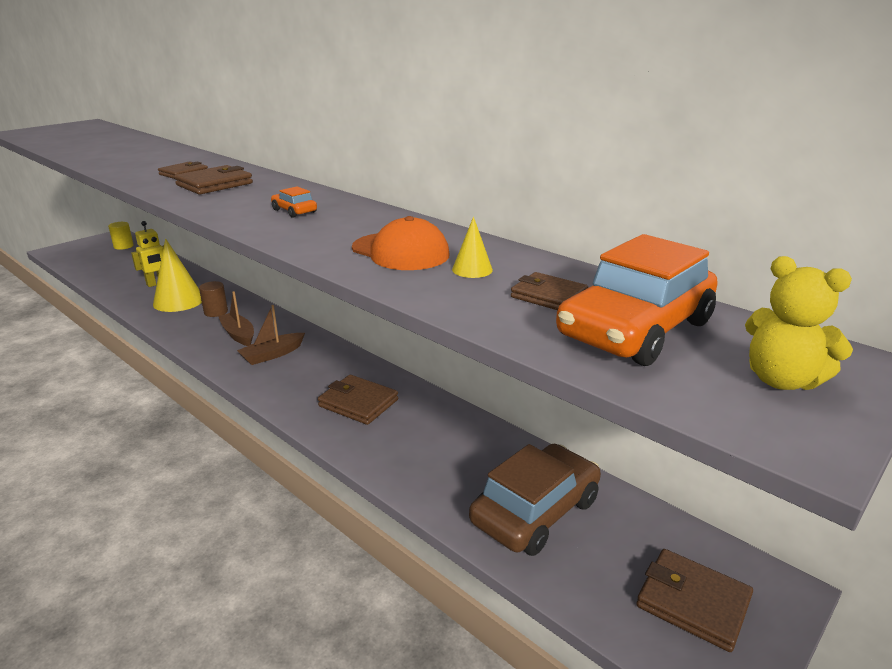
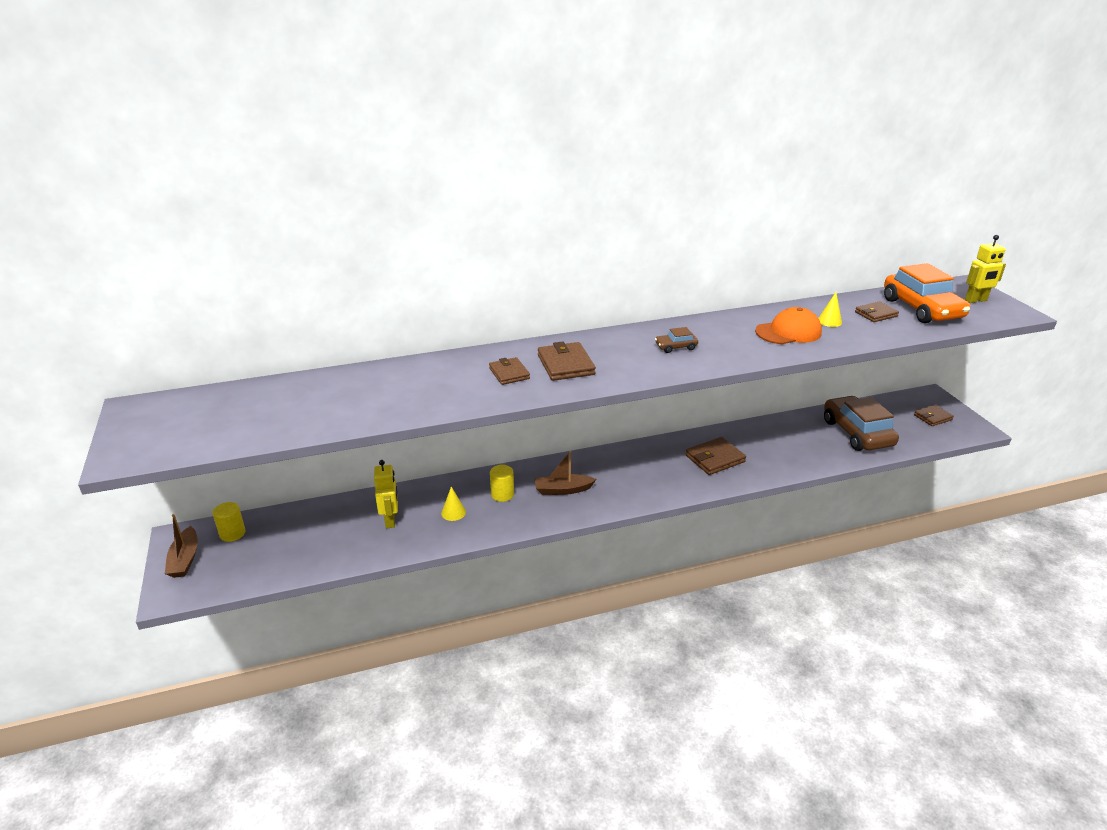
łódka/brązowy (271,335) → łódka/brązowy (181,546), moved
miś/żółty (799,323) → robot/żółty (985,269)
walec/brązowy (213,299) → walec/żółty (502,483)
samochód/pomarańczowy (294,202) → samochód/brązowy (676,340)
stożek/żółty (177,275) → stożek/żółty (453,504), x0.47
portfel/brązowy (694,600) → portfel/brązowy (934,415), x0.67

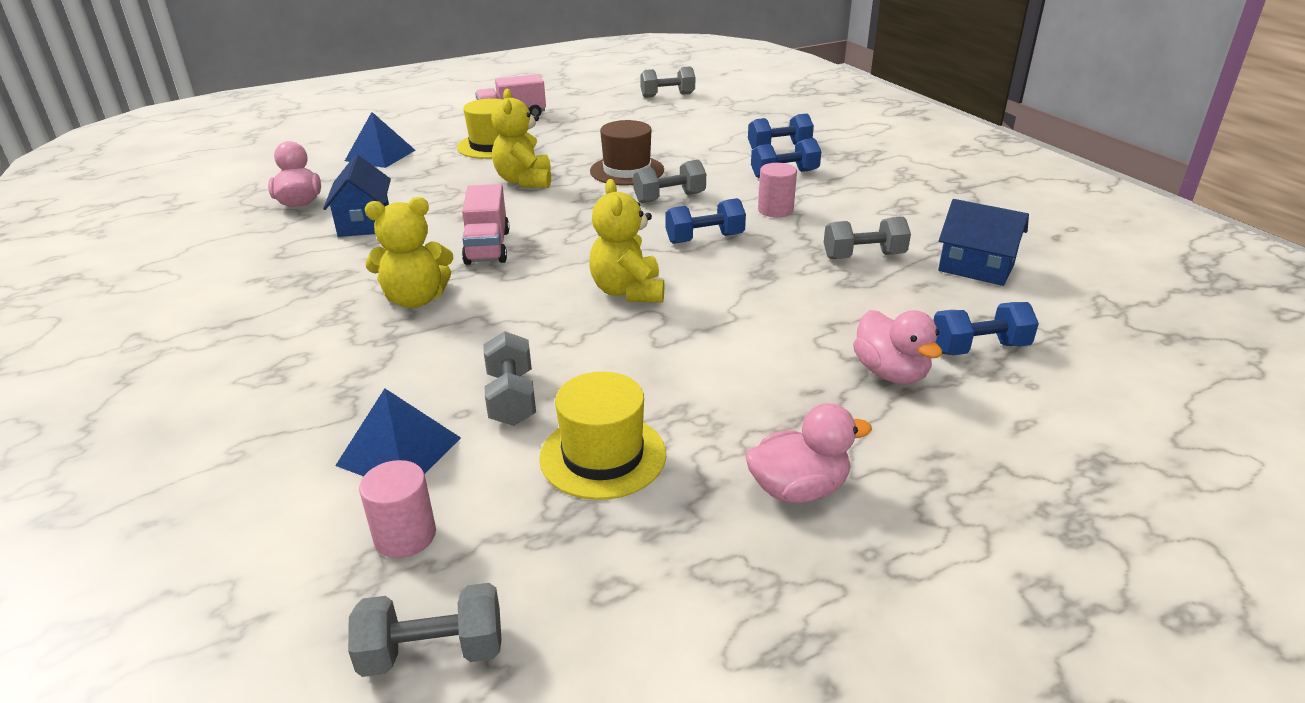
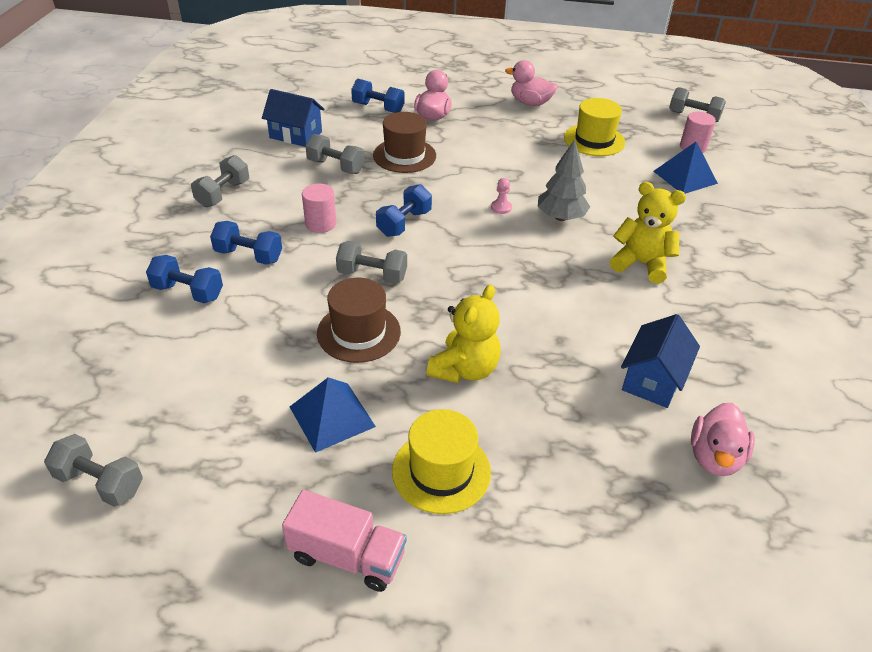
ciężarówka/różowy (486,224) → -
- → kapelusz/brązowy (404,142)
- → drzewko/szary (564,180)
piramida/niebieski (380,140) → piramida/niebieski (333,415), moved
hantel/szary (509,378) → hantel/szary (220,181), moved
miś/żółty (626,240) → pionek/różowy (501,196)
hantel/niebieski (706,221) → hantel/niebieski (404,210), 75 degrees counterclockwise
domek/niebieski (983,242) → domek/niebieski (293,118), 45 degrees counterclockwise

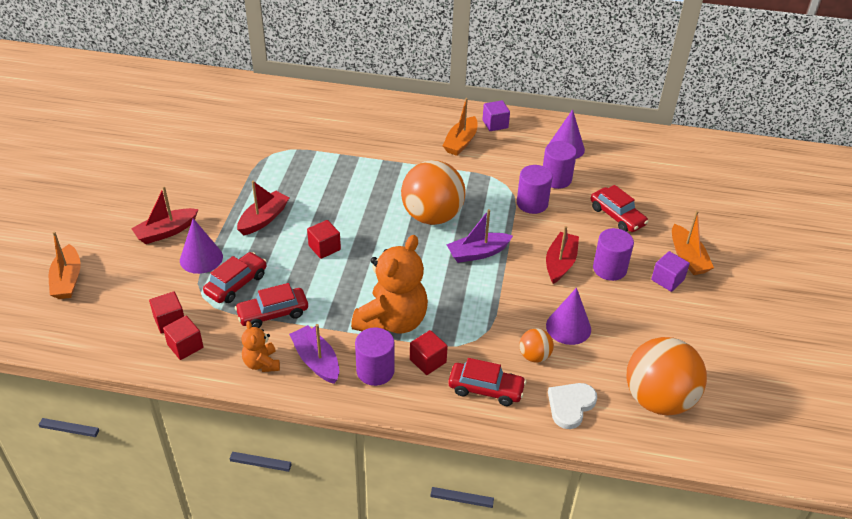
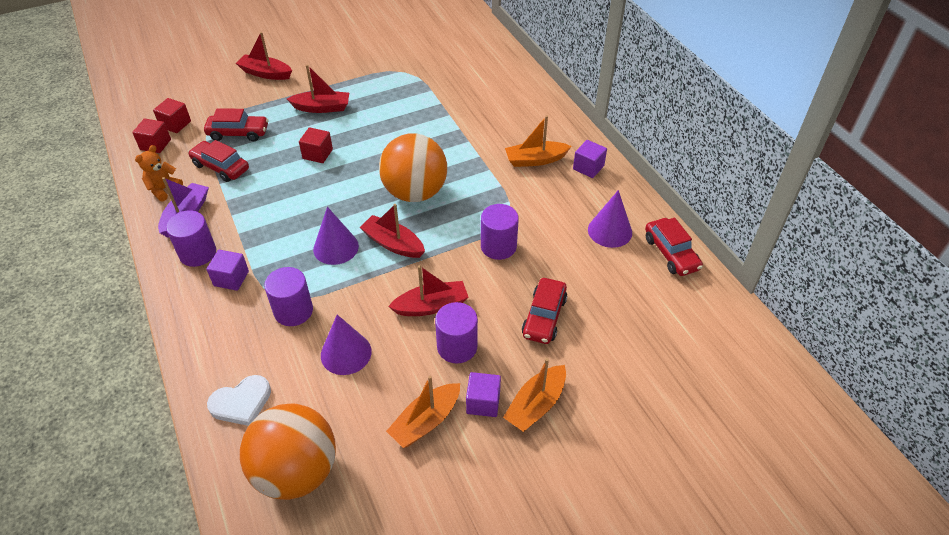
miś/pomarańczowy (389,284) → -
piłka/pomarańczowy (536,345) → -
łódka/pomarańczowy (65,265) → łódka/pomarańczowy (423,412), moved
stożek/fioletowy (201,246) → stożek/fioletowy (336,236), moved
samochód/czerwony (487,382) → samochód/czerwony (674,247), moved
walec/fioletowy (560,165) → walec/fioletowy (288,296), moved
sześcian/czerwony (429,352) → sześcian/fioletowy (228,270)
łódka/fioletowy (480,236) → łódka/czerwony (392,231)
serce/biały (572,406) → serce/biały (239,400), 150 degrees clockwise

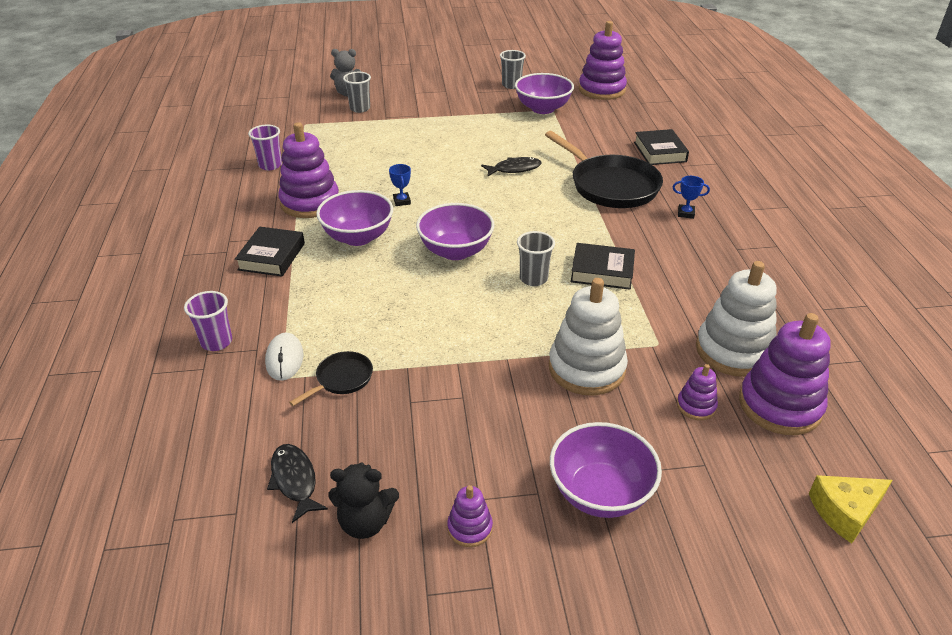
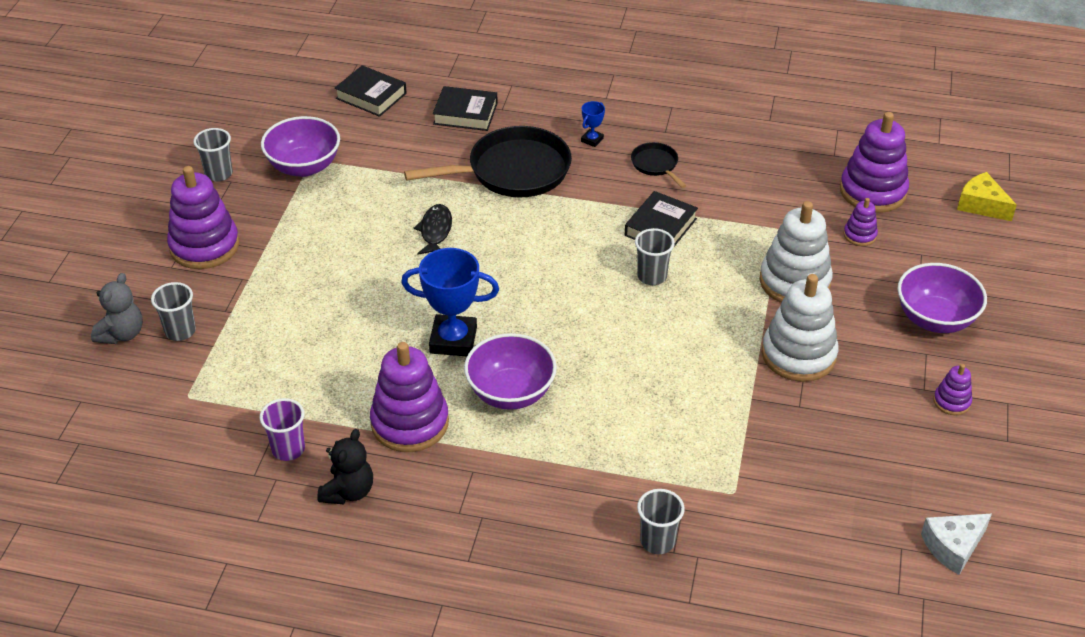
myszka/biały (284,357) → -
ryba/czarny (297,483) → -
miska/fioletowy (455,231) → -
- → ser/biały (956,544)
książka/czarny (270,251) → książka/czarny (371,91), moved
patelnia/czarny (331,378) → patelnia/czarny (658,165), moved
miś/czarny (363,500) → miś/czarny (345,466), moved
zabawka nakładanka/fioletowy (603,60) → zabawka nakładanka/fioletowy (203,217), moved
zabawka nakładanka/biały (736,319) → zabawka nakładanka/biały (800,328), moved
szklanka/fioletowy (208,321) → szklanka/szary (661,521)
ser/żółty (850,509) → ser/żółty (987,196), 135 degrees clockwise
puchar/niebieski (400,185) → puchar/niebieski (450,302), x2.17

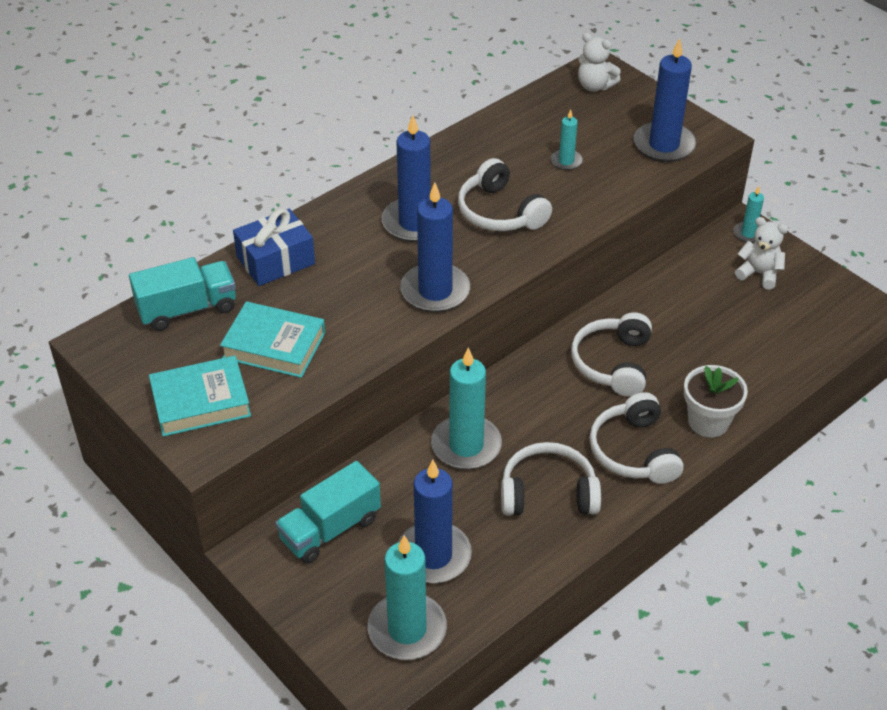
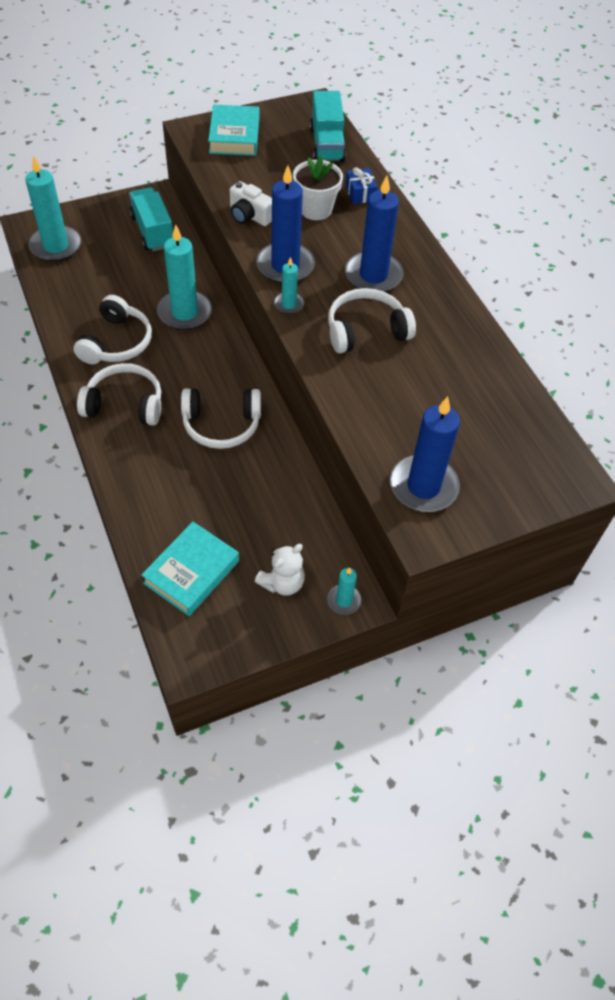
świeca/niebieski (435,521) → -
miś/biały (599,62) → -
- → aparat fotograficzny/biały (251,203)
książka/turkusowy (272,339) → książka/turkusowy (190,569), moved
świeca/turkusowy (567,139) → świeca/turkusowy (289,285), moved
doniczka/biały (716,401) → doniczka/biały (318,188), moved
słuchawki/biały (611,354) → słuchawki/biały (221,418), 150 degrees clockwise
prezent/niebieski (274,247) → prezent/niebieski (361,185), x0.60

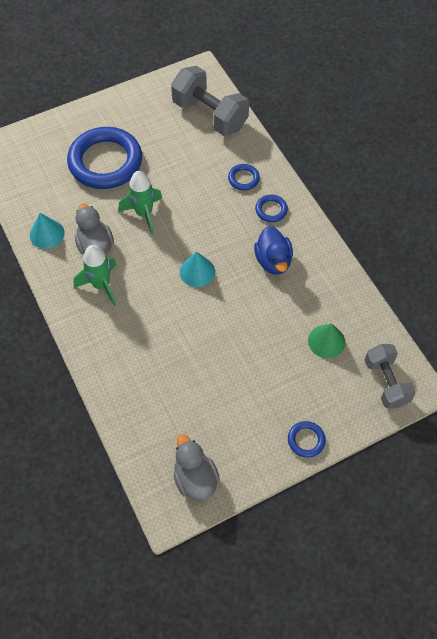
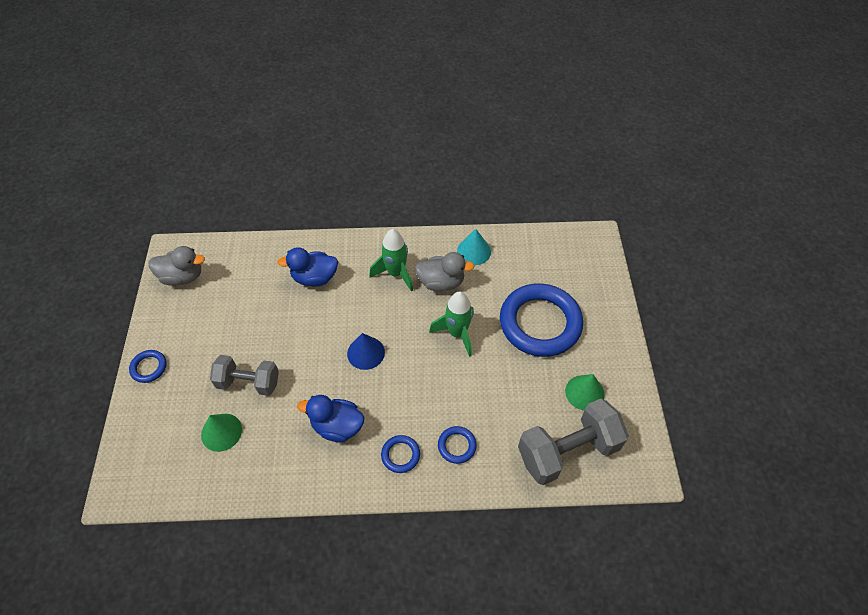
- → kaczka/niebieski (307,267)
- → stożek/zielony (585,392)
hantel/szary (390,376) → hantel/szary (244,375), moved
stożek/turkusowy (197,269) → stożek/niebieski (366,351)

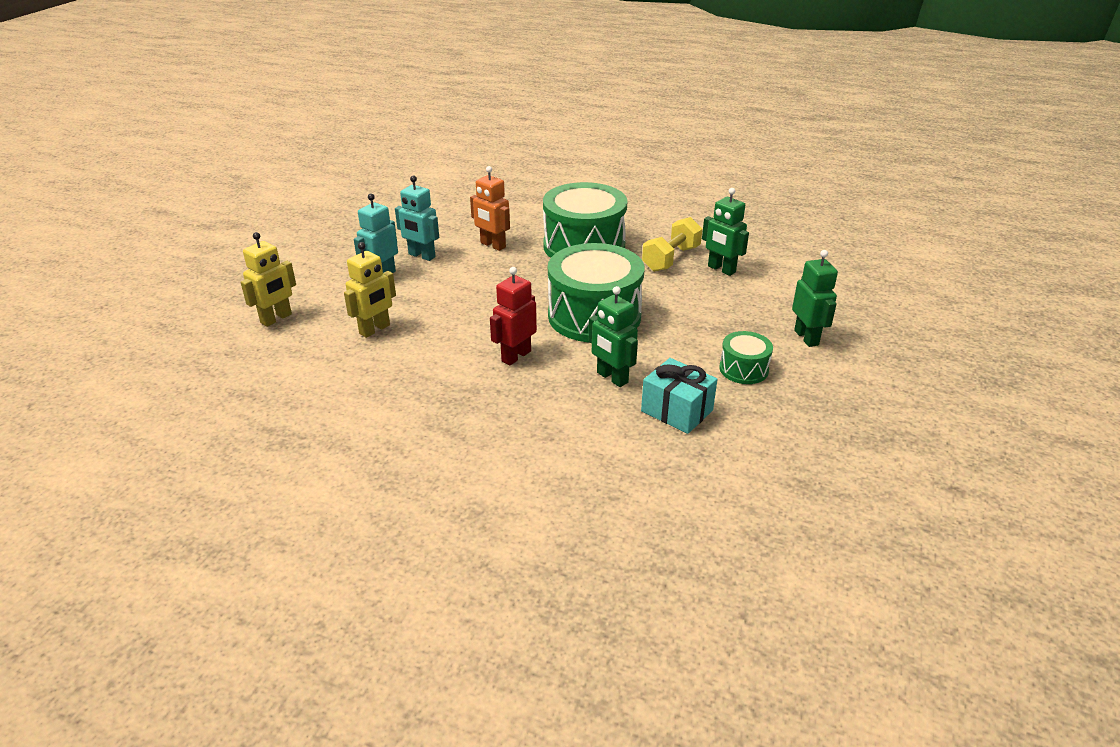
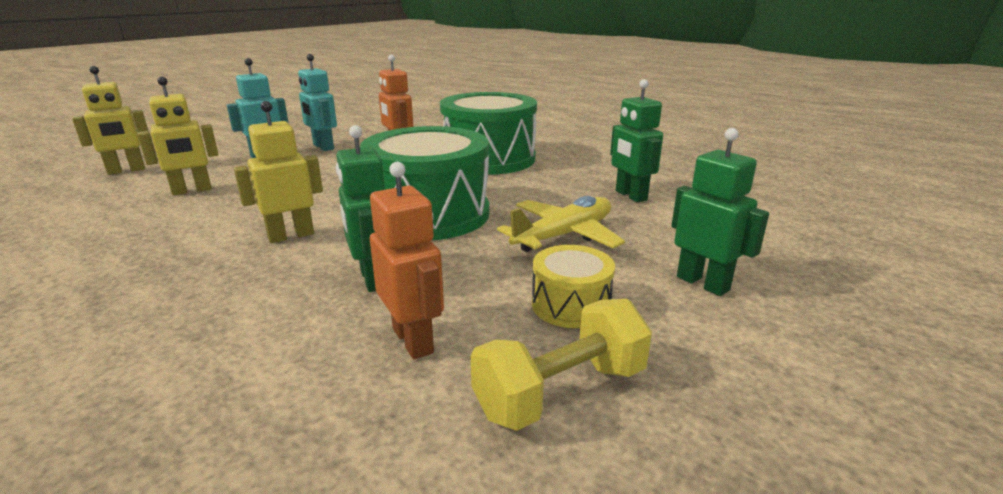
- → samolot/żółty (561,224)
hantel/żółty (672,244) → hantel/żółty (561,365), moved
prezent/turkusowy (679,396) → robot/pomarańczowy (407,260)
robot/czerwony (513,316) → robot/żółty (278,172)
bęben/zielony (746,357) → bęben/żółty (573,286)
robot/zielony (815,298) → robot/zielony (720,212), 45 degrees counterclockwise

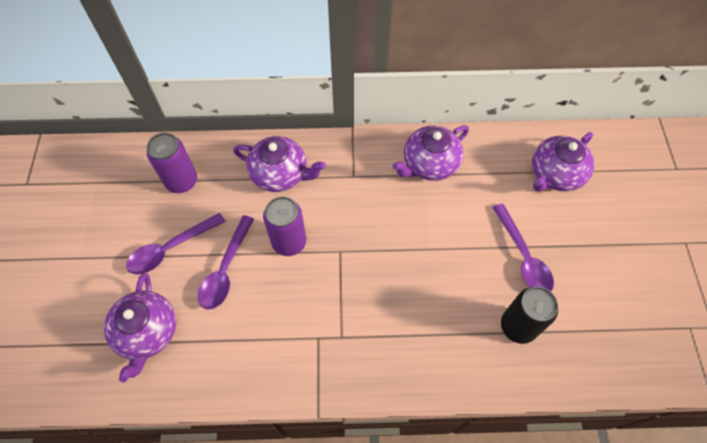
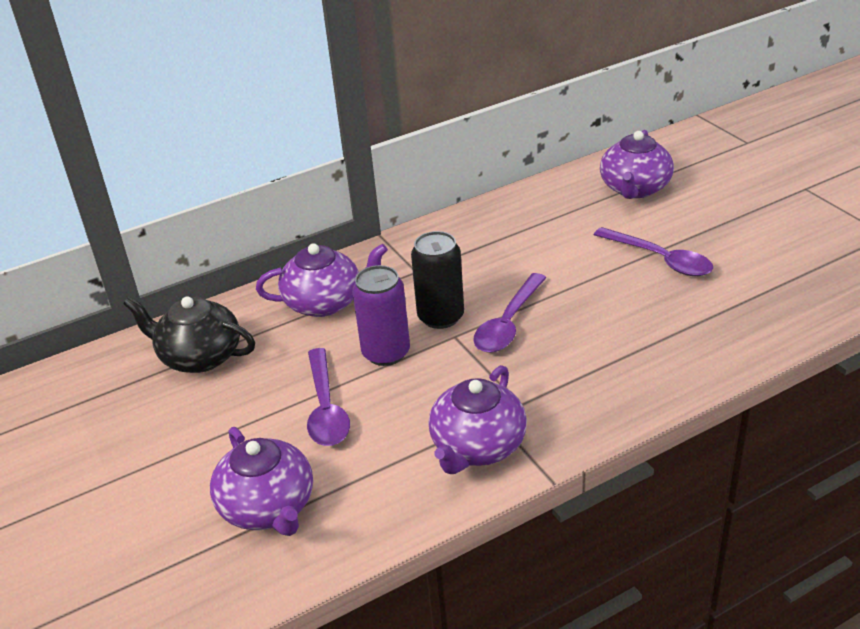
łyżka/fioletowy (176,243) → łyżka/fioletowy (509,313), moved
imbryk/fioletowy (431,153) → imbryk/fioletowy (478,419), moved
puszka/czarny (529,315) → puszka/czarny (437,280), moved
puszka/fioletowy (172,163) → imbryk/czarny (189,334)

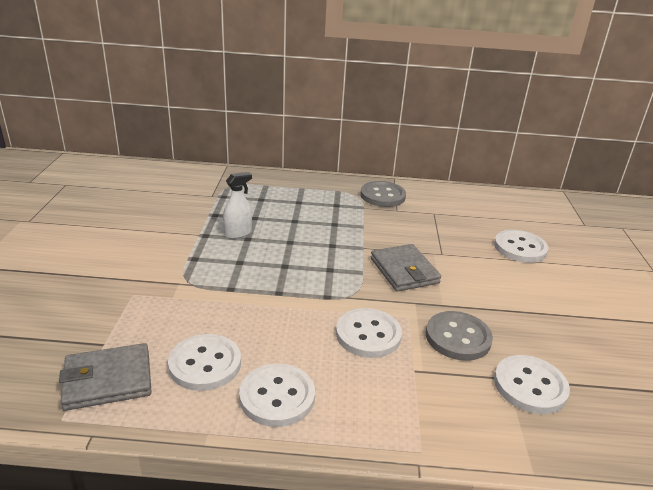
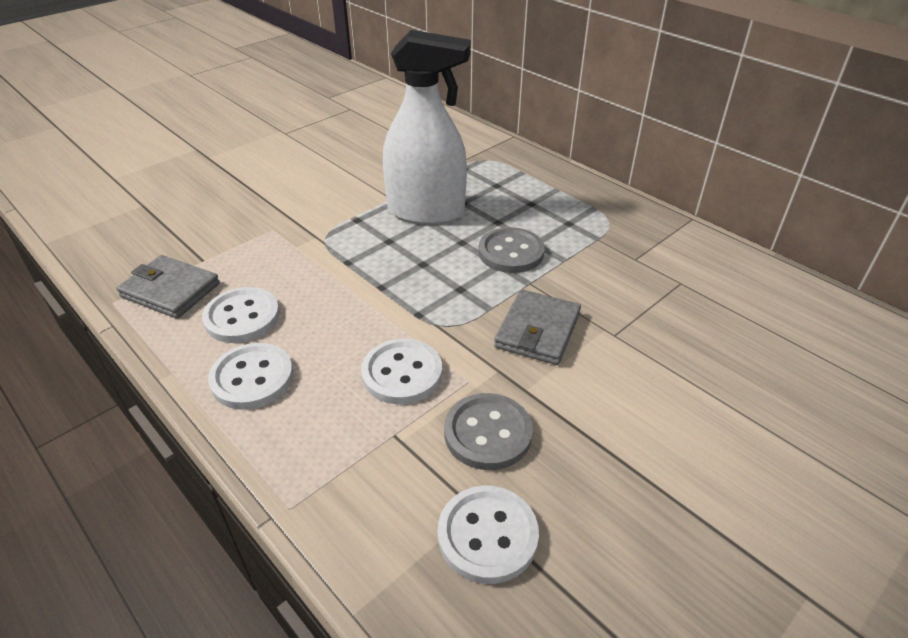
guzik/biały (521,246) → -
guzik/szary (383,194) → guzik/szary (511,250), moved
spryskiwacz/biały (237,205) → spryskiwacz/biały (427,127), x2.28

